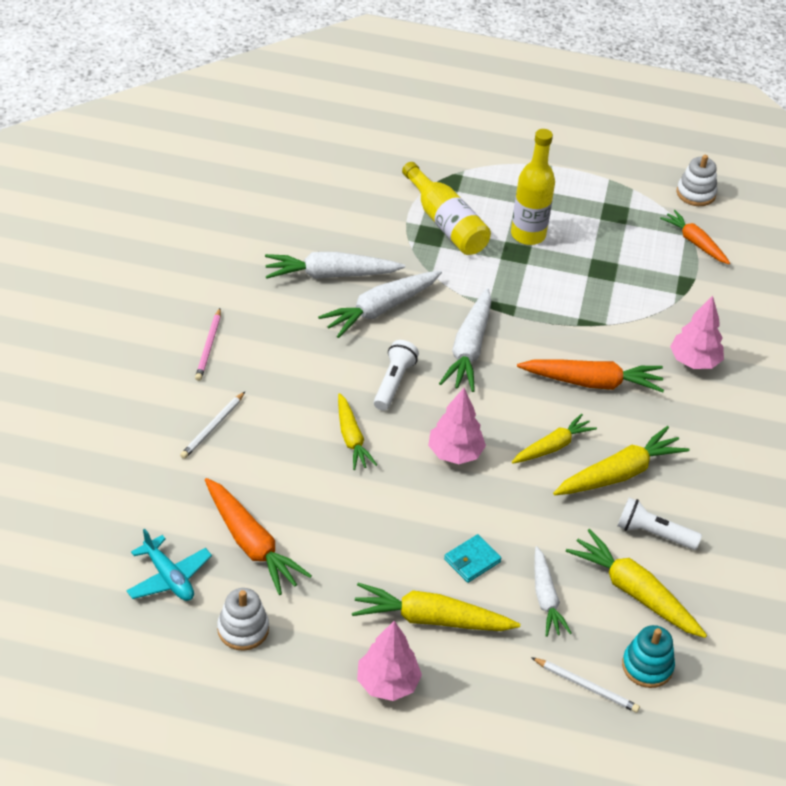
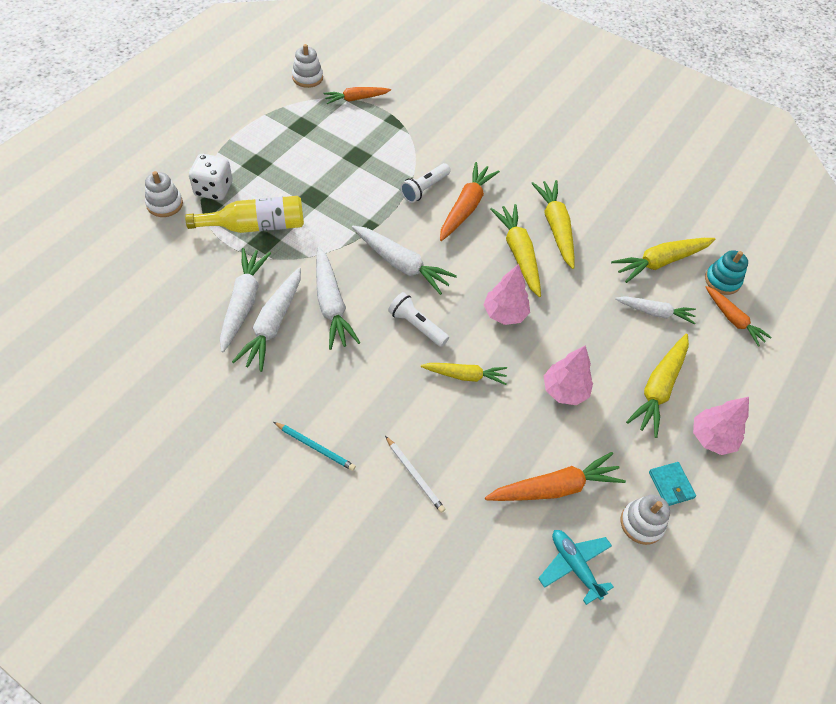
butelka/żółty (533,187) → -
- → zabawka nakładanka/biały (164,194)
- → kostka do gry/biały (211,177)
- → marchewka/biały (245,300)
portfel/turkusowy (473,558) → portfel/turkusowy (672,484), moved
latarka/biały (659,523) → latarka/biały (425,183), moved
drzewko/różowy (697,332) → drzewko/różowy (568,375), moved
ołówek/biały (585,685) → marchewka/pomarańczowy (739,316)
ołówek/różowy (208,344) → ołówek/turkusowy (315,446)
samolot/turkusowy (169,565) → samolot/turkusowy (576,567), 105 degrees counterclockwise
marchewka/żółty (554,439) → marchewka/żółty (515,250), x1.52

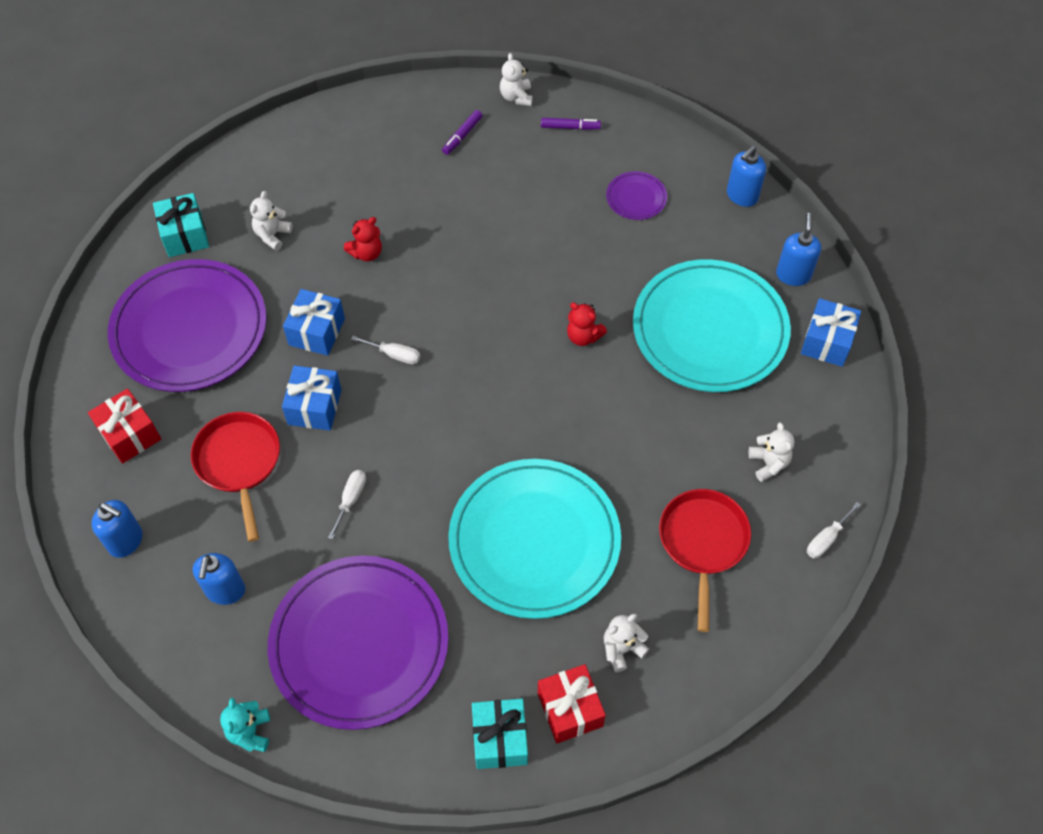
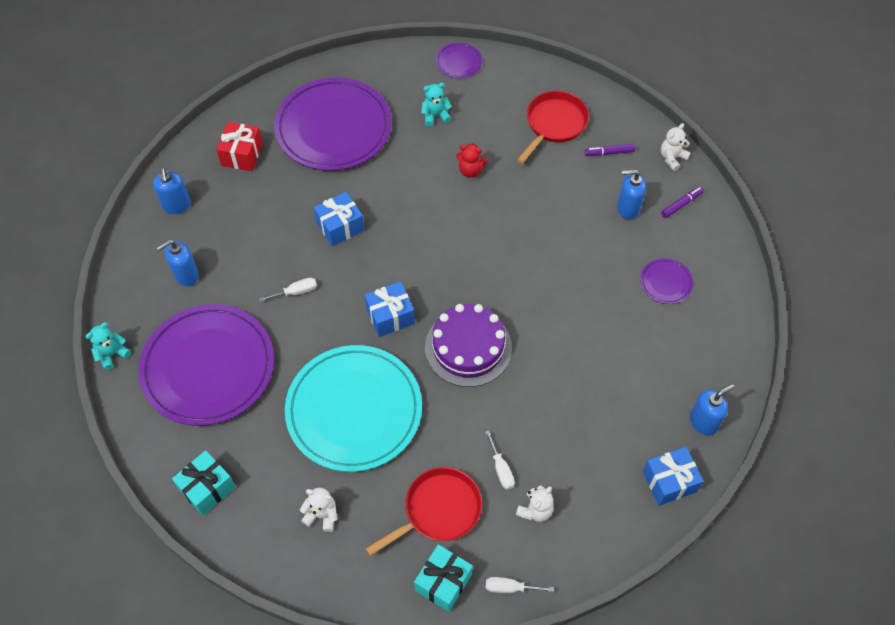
prezent/czerwony (572,703) → -
miś/czerwony (587,324) → -
talerz/turkusowy (712,325) → -
- → tort/fioletowy (468,345)
- → talerz/fioletowy (459,60)
prezent/turkusowy (181,225) → prezent/turkusowy (443,578), moved
patelnia/czerwony (235,477) → patelnia/czerwony (553,127), moved
prezent/niebieski (314,322) → prezent/niebieski (389,309), moved
śrubokręt/biały (385,350) → śrubokręt/biały (500,460), moved
dozownik mydła/niebieski (746,176) → dozownik mydła/niebieski (631,195), moved
miś/biały (271,221) → miś/turkusowy (436,105)
flamaster/fioletowy (571,124) → flamaster/fioletowy (682,202), 90 degrees counterclockwise

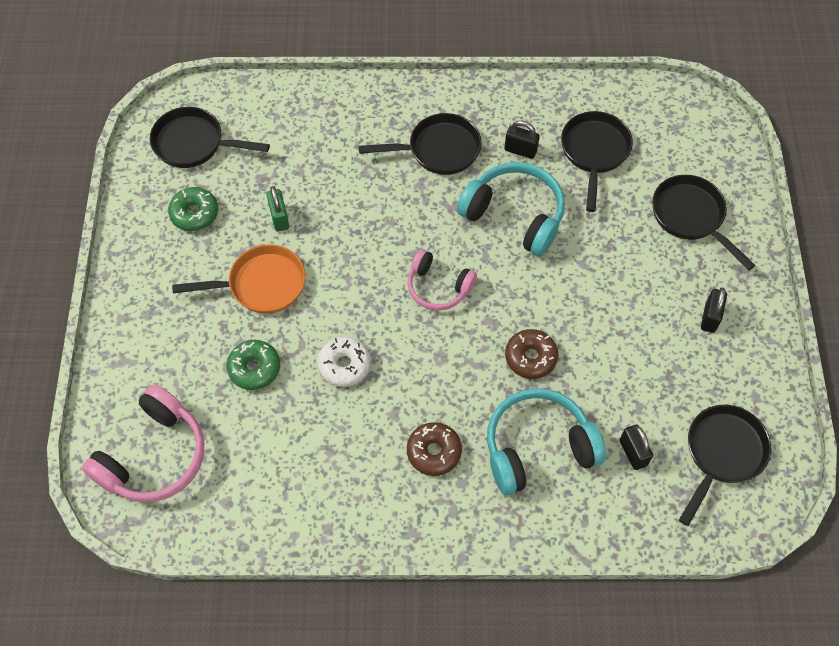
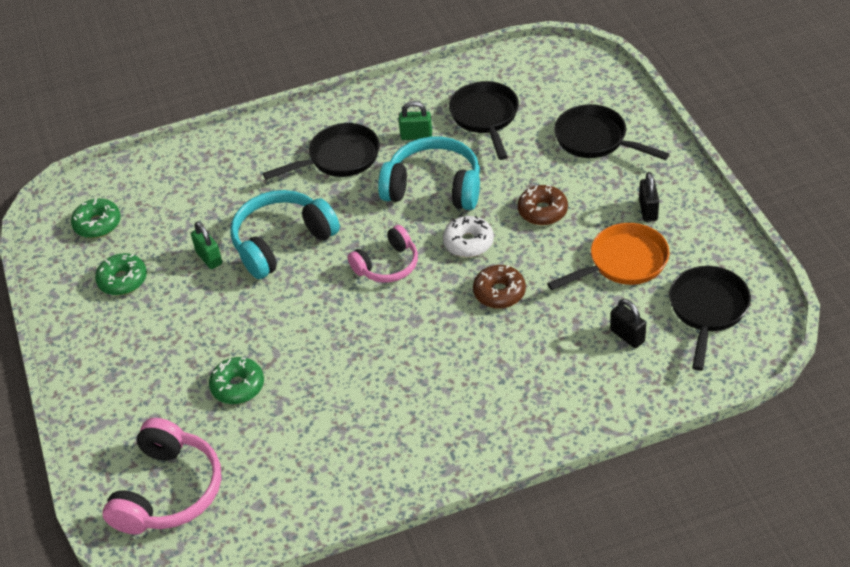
patelnia/pomarańczowy (239,279) → patelnia/pomarańczowy (608,256), moved
donut/biały (344,362) → donut/biały (468,236), moved
donut/brązowy (434,449) → donut/brązowy (543,205), moved
słuchawki/turkusowy (546,441) → słuchawki/turkusowy (285,234), moved
patelnia/czarny (210,137) → donut/zielony (96,218)
kłódka/czarny (522,139) → kłódka/zielony (415,120)
słuchawki/różowy (442,280) → słuchawki/różowy (383,254), 45 degrees counterclockwise

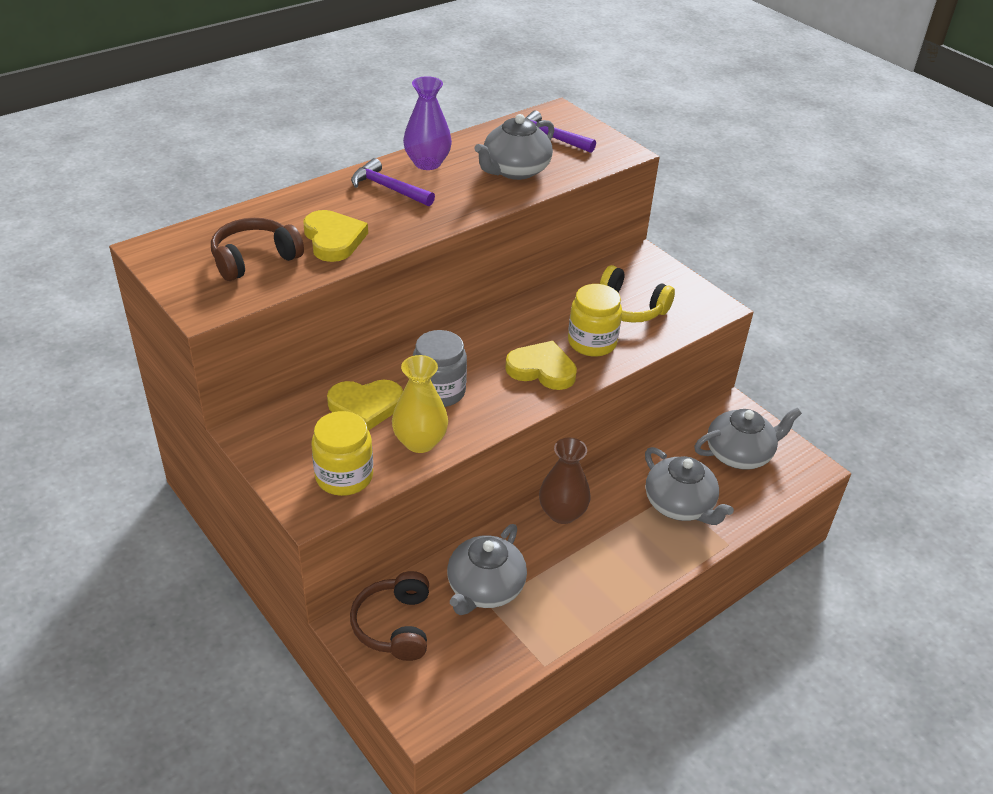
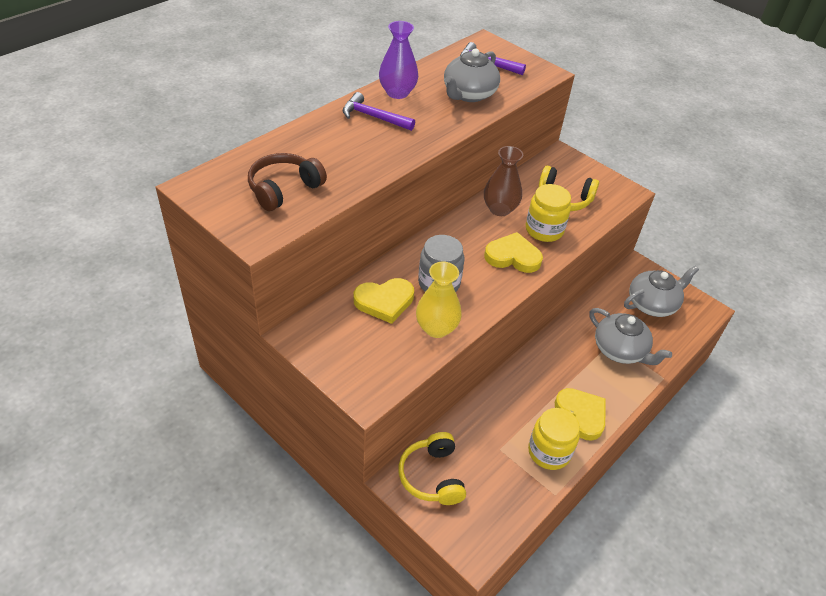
imbryk/szary (487,569) → -
serce/żółty (335,236) → serce/żółty (580,414), moved
słoik/żółty (342,453) → słoik/żółty (554,439), moved
wazon/brązowy (565,481) → wazon/brązowy (503,181), moved
słuchawki/brązowy (389,616) → słuchawki/żółty (432,468)

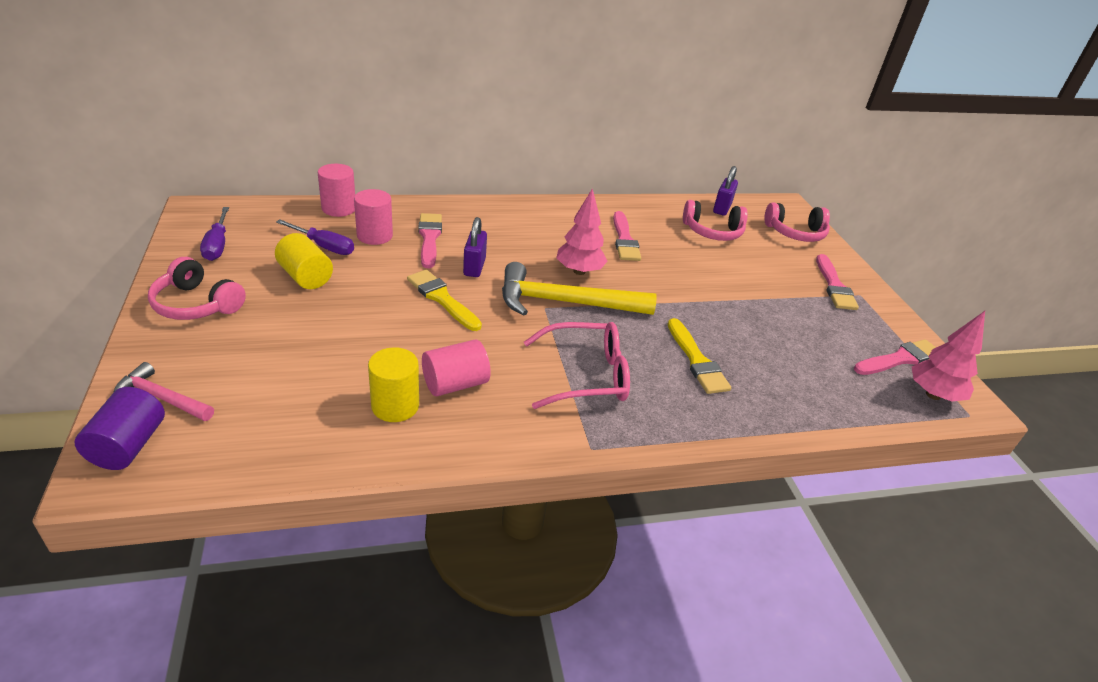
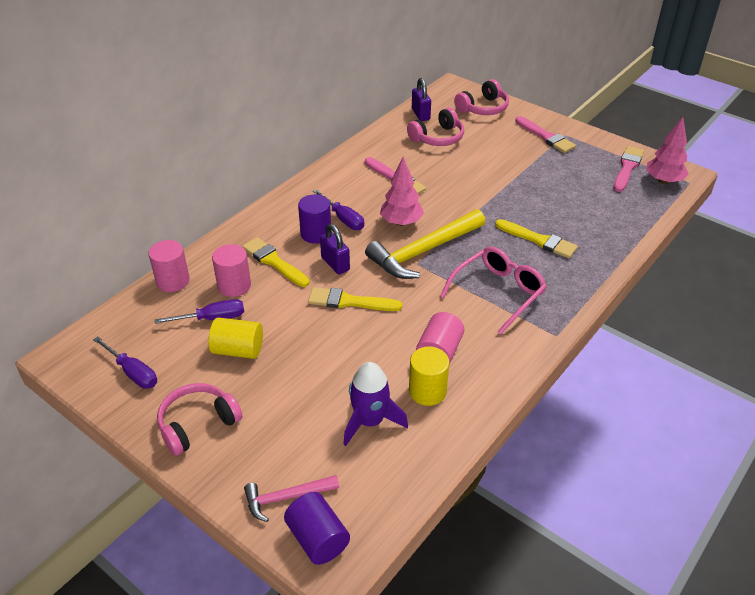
- → walec/fioletowy (315,219)
- → śrubokręt/fioletowy (338,209)
- → rakieta/fioletowy (375,404)
pędzel/różowy (430,240) → pędzel/żółty (276,262)
słuchawki/różowy (197,288) → słuchawki/różowy (199,419), 150 degrees clockwise

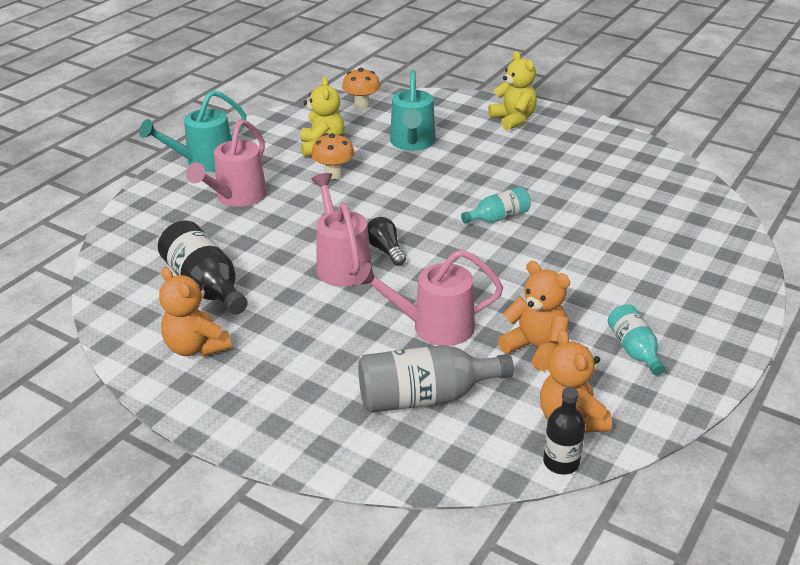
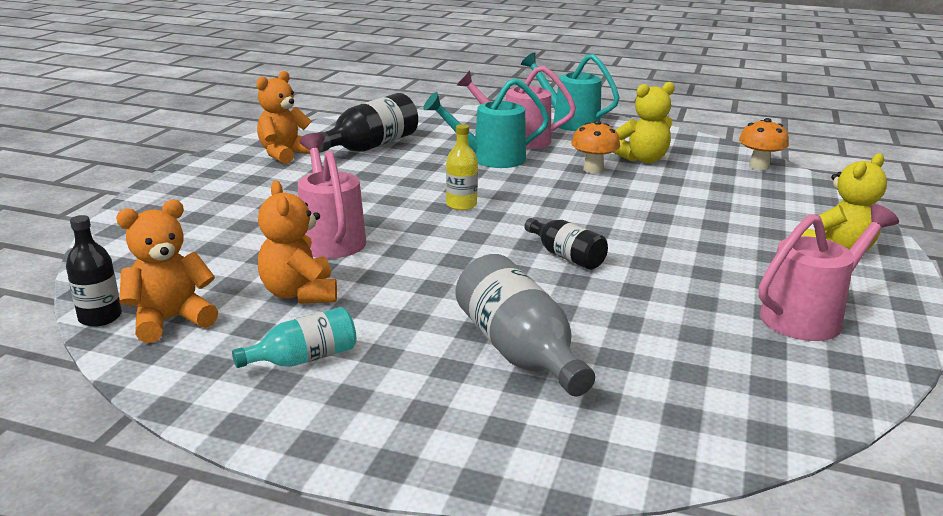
konewka/różowy (341,229) → konewka/różowy (829,272), moved
butelka/szary (436,379) → butelka/szary (525,325), moved
konewka/turkusowy (413,110) → konewka/turkusowy (486,123), moved
żarówka/czarny (386,241) → butelka/żółty (462,167)
butelka/turkusowy (496,205) → butelka/czarny (566,244)
miś/pomarańczowy (534,316) → miś/pomarańczowy (297,242), 135 degrees clockwise

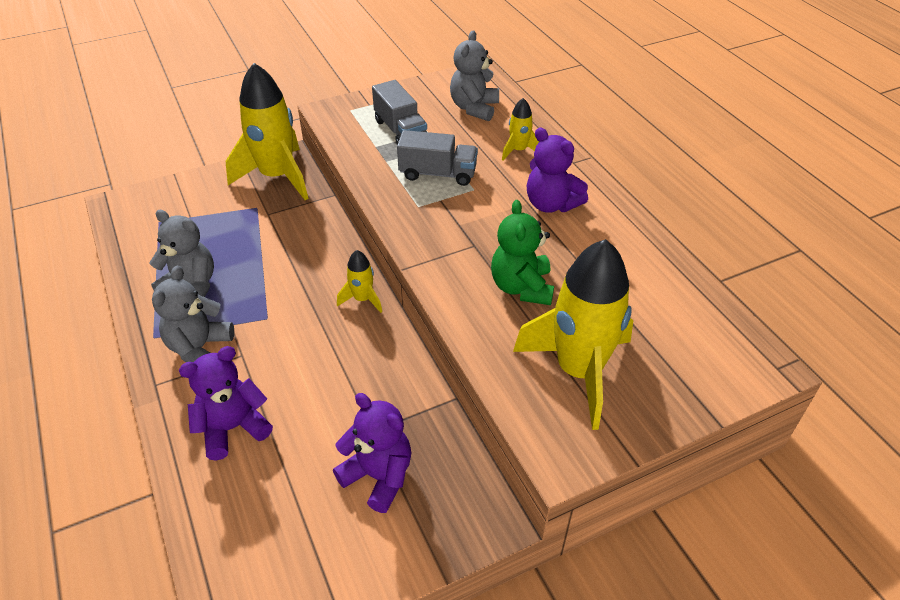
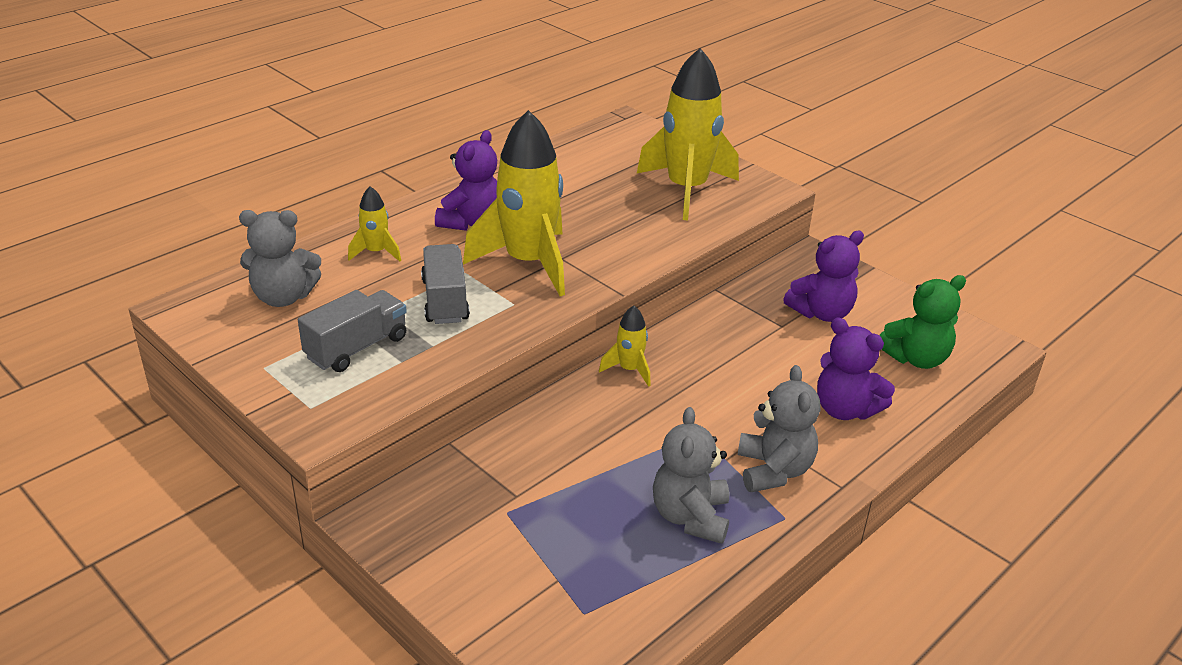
rakieta/żółty (267,131) → rakieta/żółty (514,203), moved
miś/zielony (522,252) → miś/zielony (922,322), moved
miś/szary (193,314) → miś/szary (779,428), 90 degrees counterclockwise
miś/fioletowy (372,453) → miś/fioletowy (823,276), 135 degrees counterclockwise

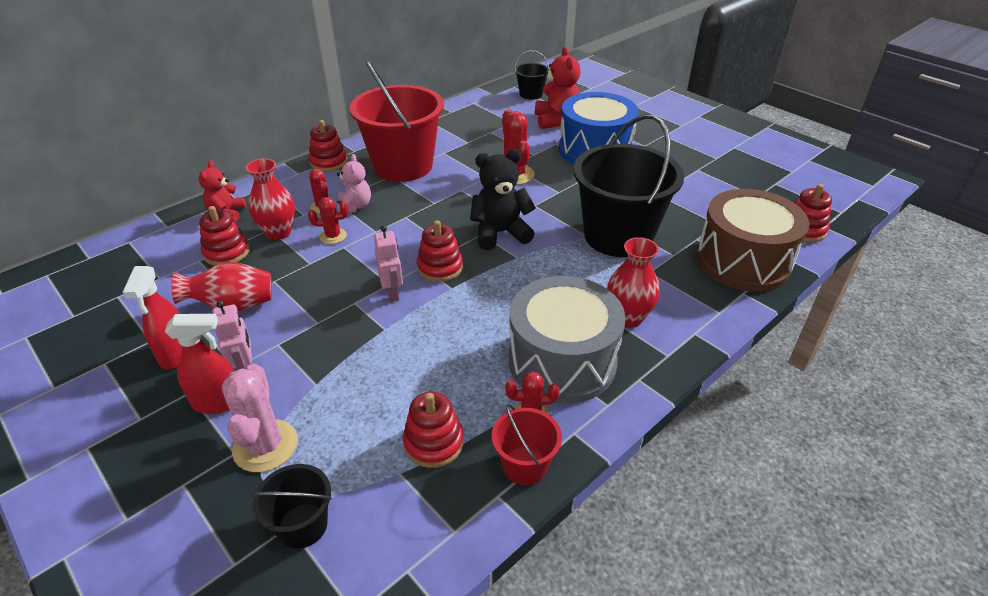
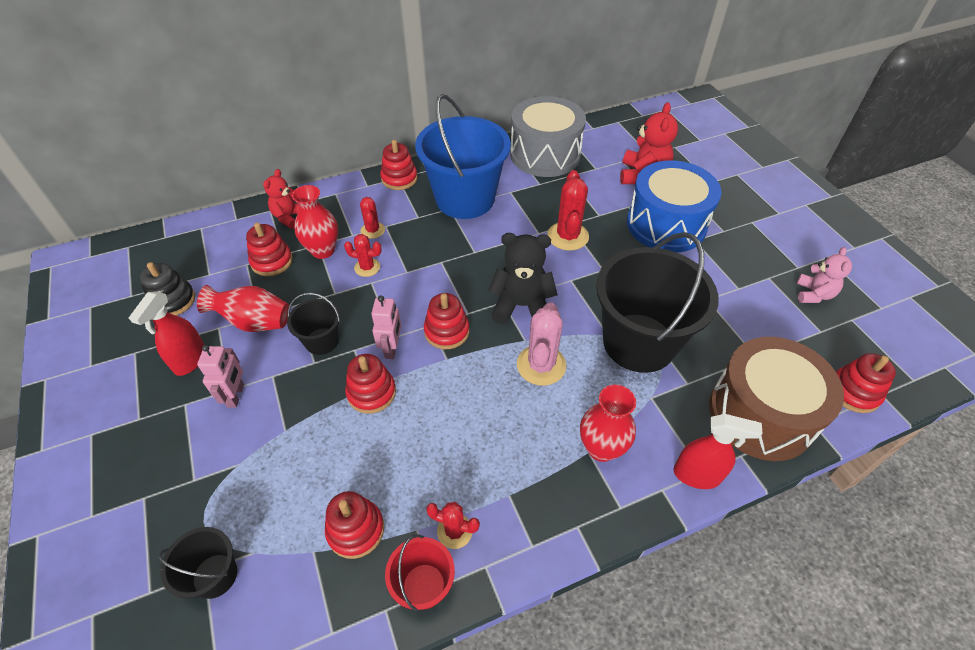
- → zabawka nakładanka/czarny (167,289)
- → zabawka nakładanka/czerwony (370,384)
spryskiwacz/czerwony (199,364) → spryskiwacz/czerwony (718,451), moved
kaktus/różowy (260,418) → kaktus/różowy (541,344), moved
miś/różowy (354,183) → miś/różowy (824,275), moved
bęben/szary (567,340) → bęben/szary (548,136), moved
wiadro/czarny (532,75) → wiadro/czarny (313,324), moved
wiadro/czerwony (397,121) → wiadro/niebieski (463,156)

